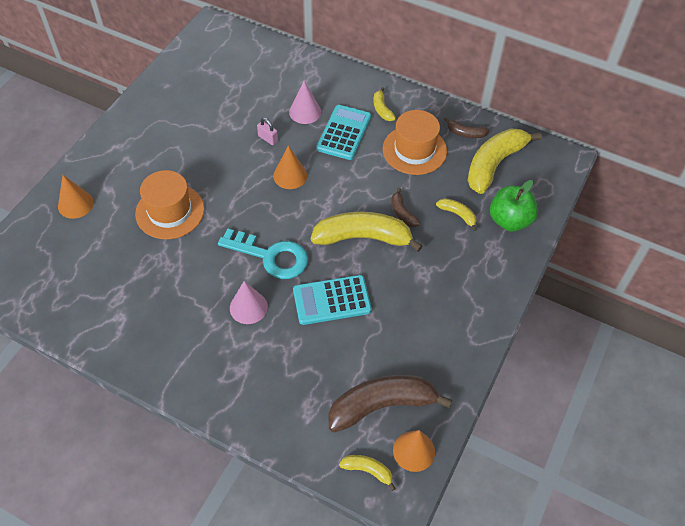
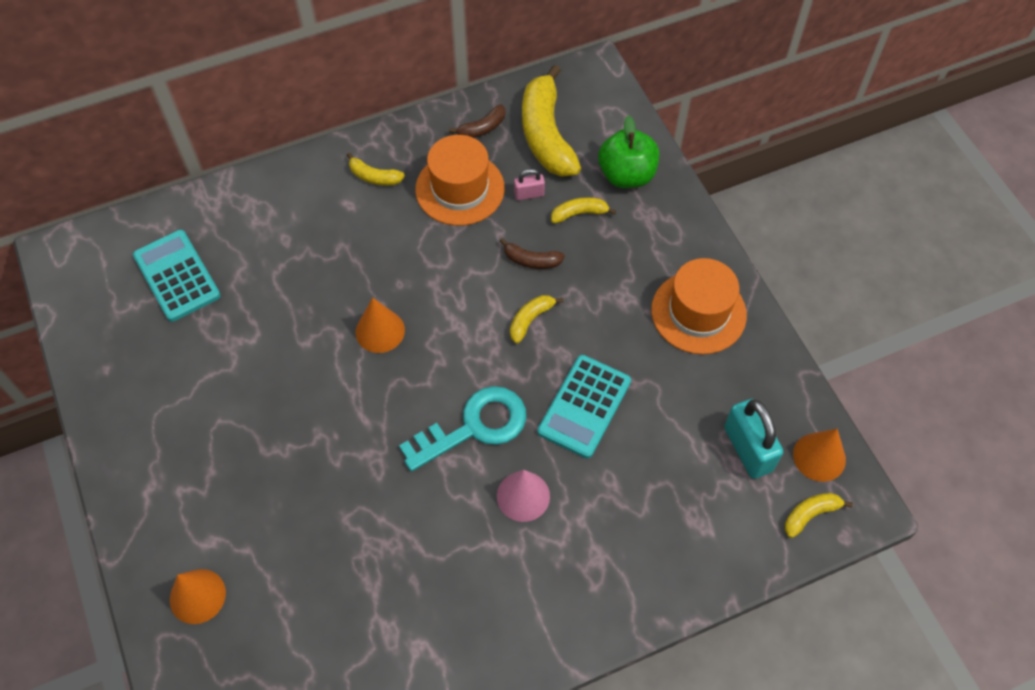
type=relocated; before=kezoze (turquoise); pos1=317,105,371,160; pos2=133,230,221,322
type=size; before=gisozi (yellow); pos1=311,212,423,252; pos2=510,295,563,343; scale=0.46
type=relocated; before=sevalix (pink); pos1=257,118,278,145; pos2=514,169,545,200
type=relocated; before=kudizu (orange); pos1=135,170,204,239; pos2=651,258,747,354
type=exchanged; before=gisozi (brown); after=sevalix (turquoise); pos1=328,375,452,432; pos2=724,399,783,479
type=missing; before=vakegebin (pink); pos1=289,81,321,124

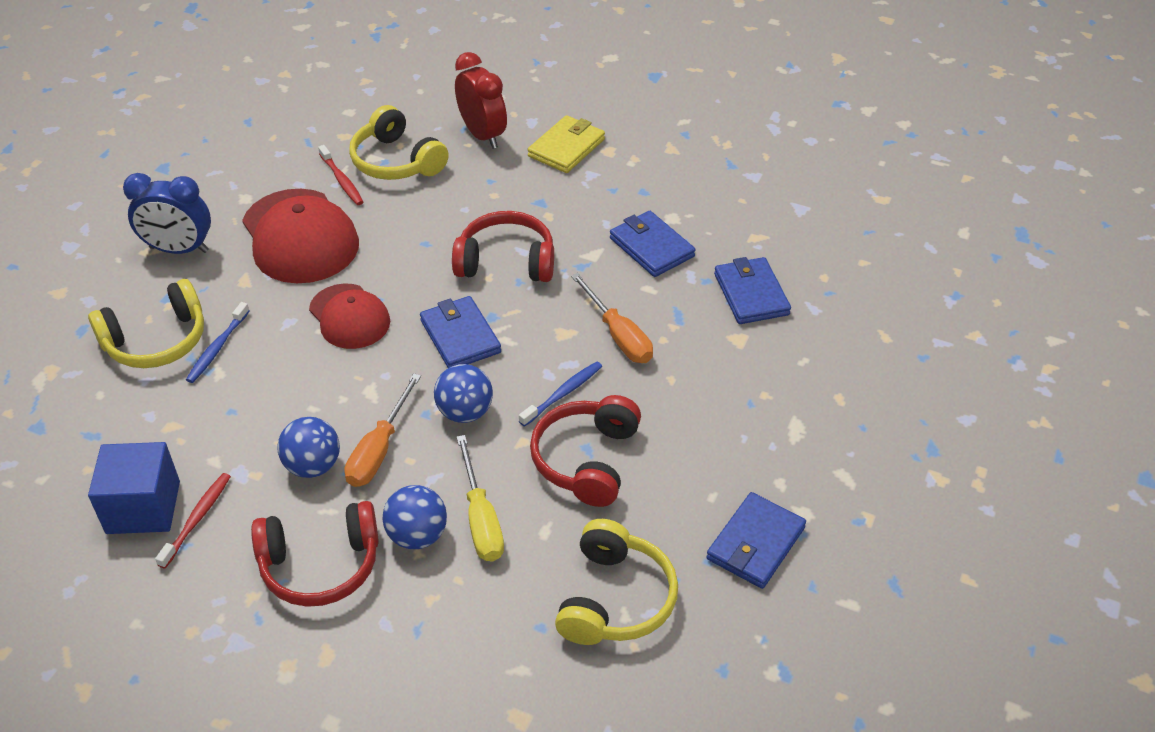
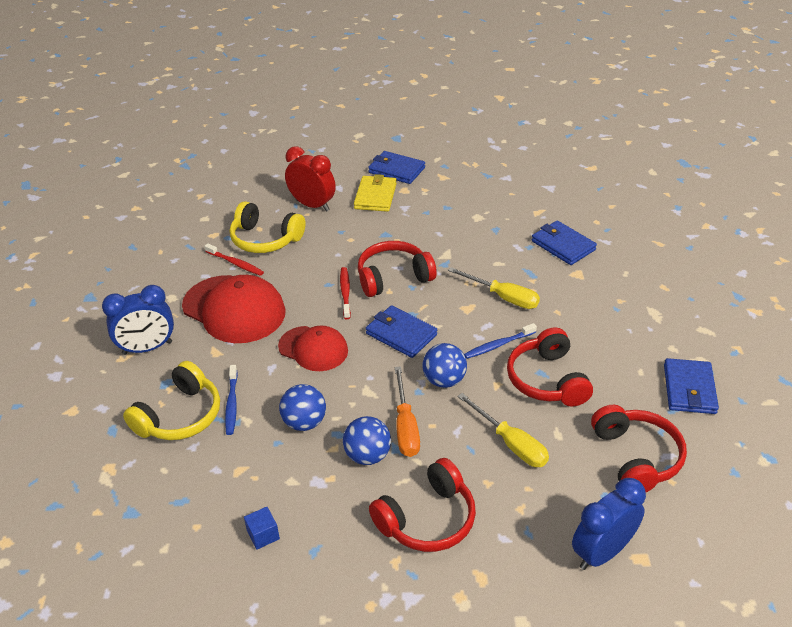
type=size; before=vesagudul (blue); pos1=88,442,180,534; pos2=244,507,280,550; scale=0.48
type=relocated; before=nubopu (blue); pos1=382,485,447,549; pos2=279,384,326,431
type=relocated; before=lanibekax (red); pos1=155,473,231,569; pos2=340,267,351,319
type=relocated; before=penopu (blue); pos1=610,211,695,277; pos2=368,151,425,184
type=colour; before=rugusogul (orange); after=rugusogul (yellow); pos1=571,273,653,363; pos2=448,267,540,309
type=spun; before=lanibekax (blue); pos1=519,362,602,427; pos2=464,323,537,359; turn=-135
type=appeared; after=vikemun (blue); pos2=572,478,646,570
type=colour; before=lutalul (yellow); after=lutalul (red); pos1=555,519,678,645; pos2=591,405,687,492

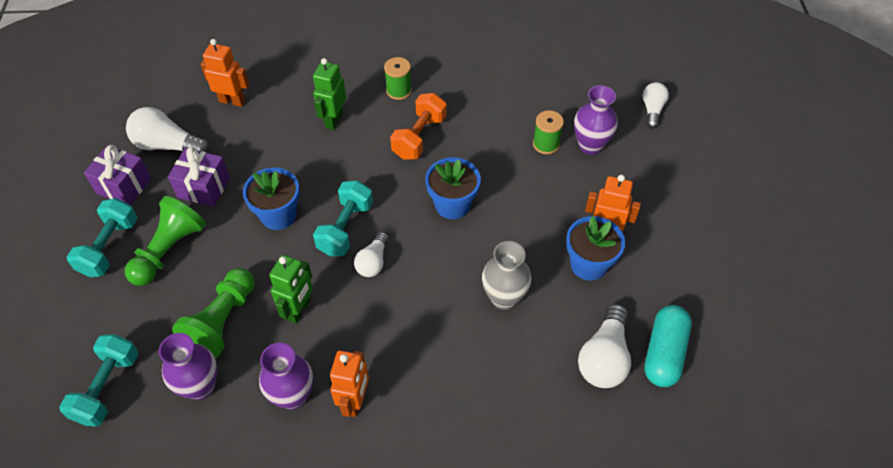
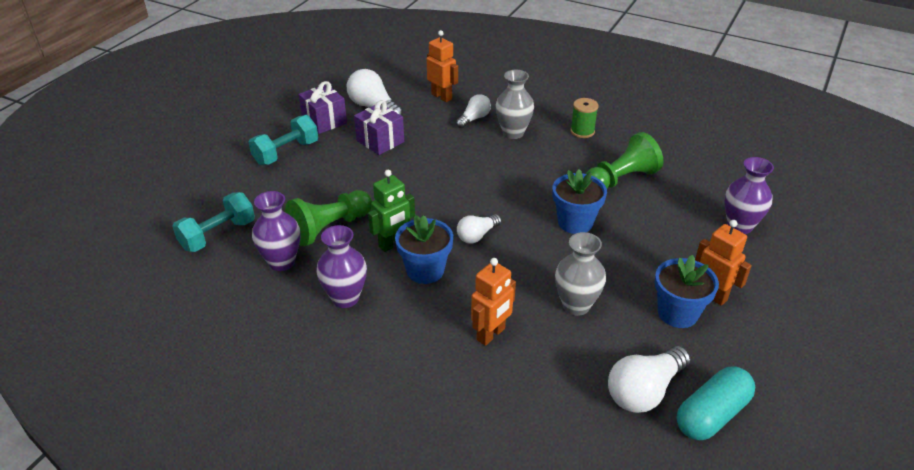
type=relocated; before=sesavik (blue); pos1=243,168,300,230; pos2=395,215,453,284
type=relocated; before=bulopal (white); pos1=643,82,669,128; pos2=456,94,491,128
type=relocated; before=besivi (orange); pos1=330,350,369,417; pos2=471,258,516,346
type=exchanged; before=besivi (green); after=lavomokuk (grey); pos1=313,58,346,130; pos2=495,70,534,139
type=relocated; before=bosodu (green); pos1=125,196,206,286; pos2=586,132,663,188
type=missing; before=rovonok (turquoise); pos1=313,180,373,256
type=missing; before=rovonok (orange); pos1=390,93,447,160
type=missing; before=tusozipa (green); pos1=533,110,564,154

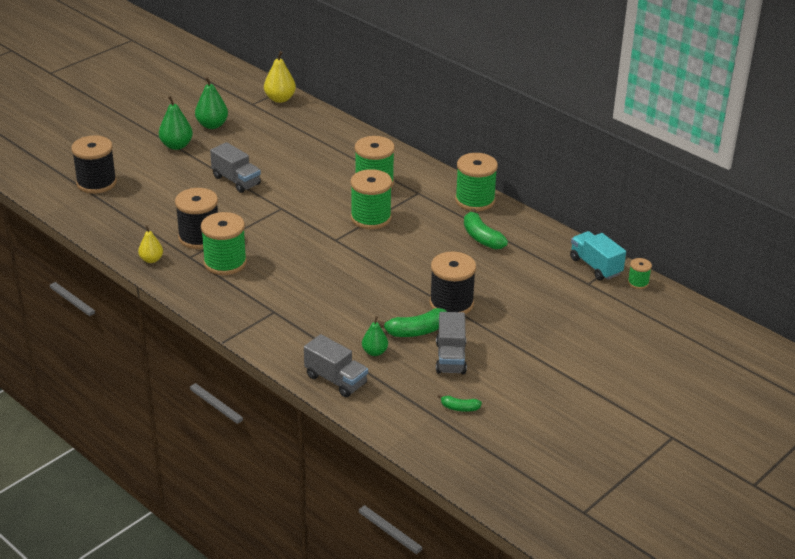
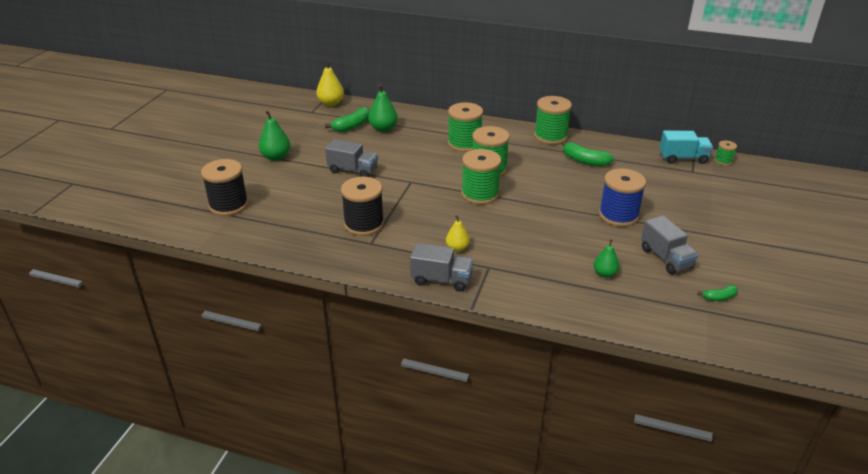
type=relocated; before=gisozi (green); pos1=377,308,447,337; pos2=325,107,370,132
type=relocated; before=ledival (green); pos1=195,77,228,129; pos2=368,84,398,132
type=relocated; before=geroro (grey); pos1=304,334,368,397; pos2=410,243,473,291
type=relocated; before=ledival (yellow); pos1=138,225,163,263; pos2=446,215,470,252
type=relocated; before=tusozipa (green); pos1=201,212,247,275; pos2=461,149,501,205
type=colour; before=tusozipa (black); after=tusozipa (blue); pos1=429,252,476,314; pos2=599,168,646,227
type=spun; before=geroro (turquoise); pos1=570,231,626,280; pos2=659,130,713,164; turn=150

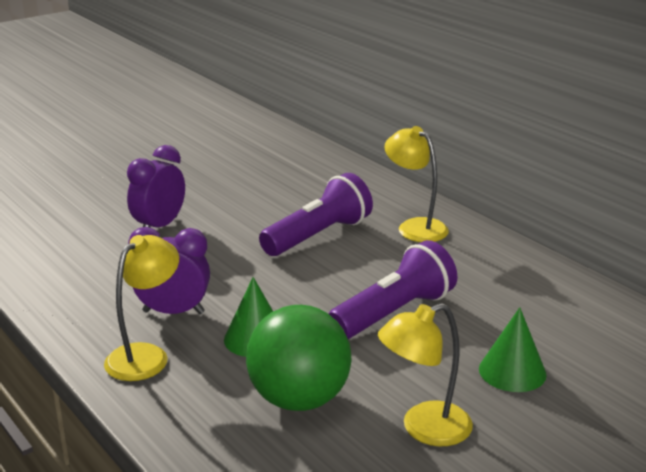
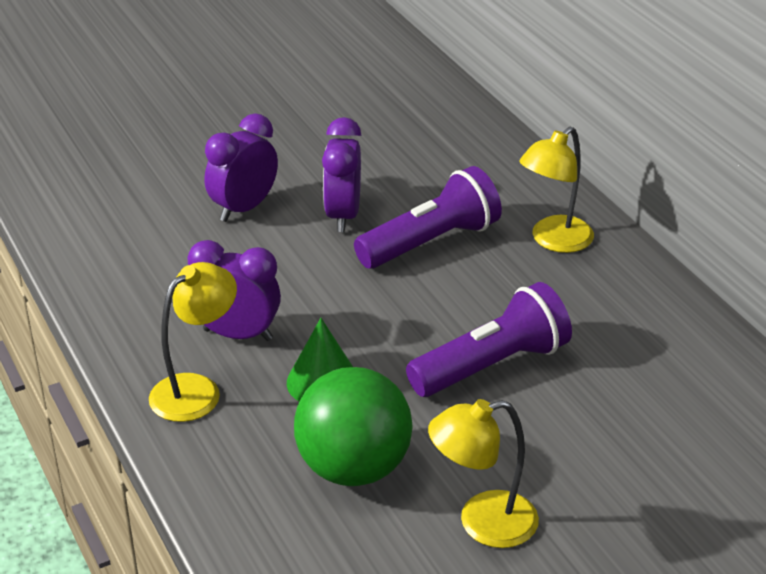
type=appeared; after=vikemun (purple); pos2=322,117,362,232
type=spun; before=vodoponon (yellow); pos1=384,126,449,242; pos2=519,127,594,253; turn=-105
type=missing; before=vakegebin (green); pos1=479,307,547,392

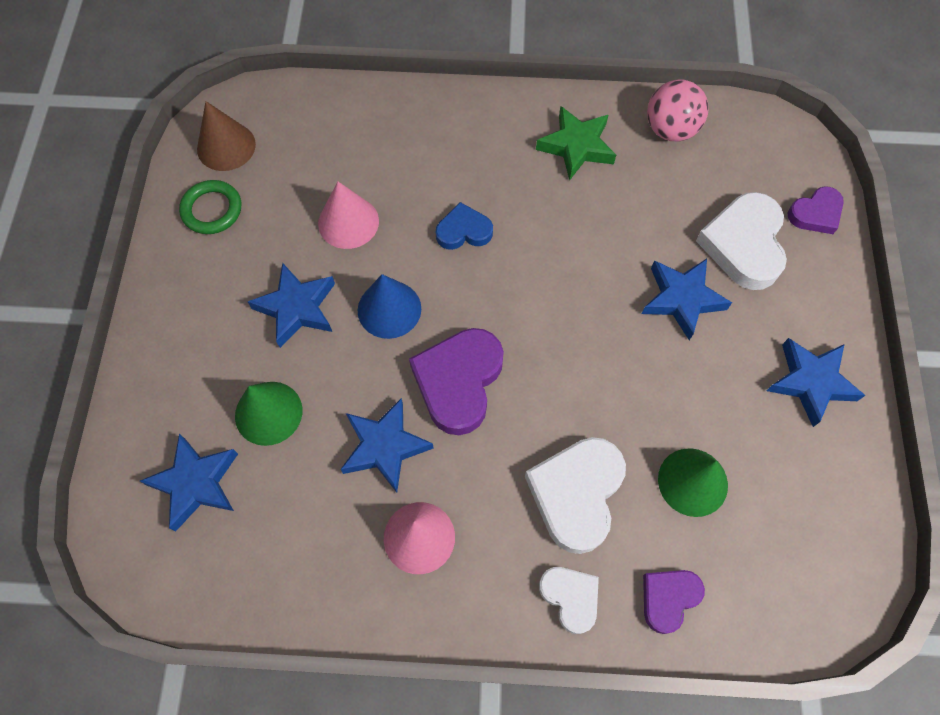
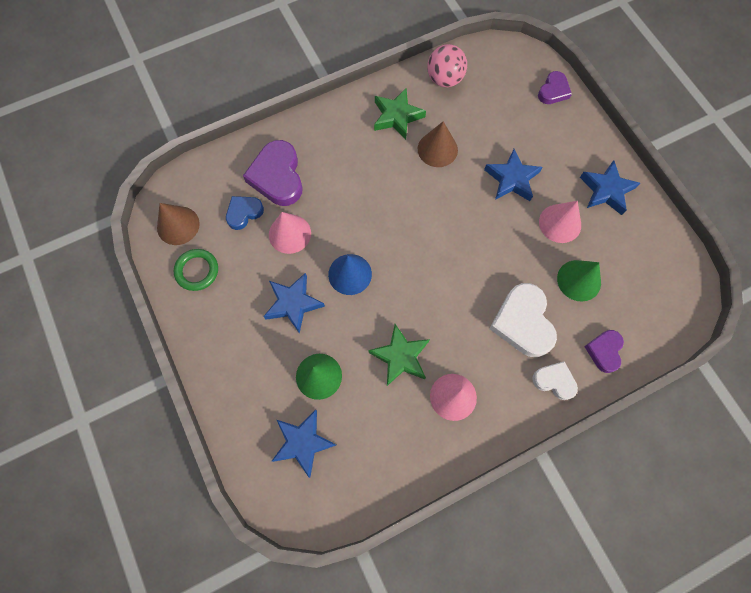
type=relocated; before=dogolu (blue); pos1=436,202,493,250; pos2=226,196,264,230
type=relocated; before=dogolu (purple); pos1=409,328,504,435; pos2=243,140,303,206
type=colour; before=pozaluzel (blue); after=pozaluzel (green); pos1=341,398,434,493; pos2=368,324,430,386
type=appeared; after=vakegebin (brown); pos2=418,121,458,167
type=appeared; after=vakegebin (pink); pos2=539,201,581,243
type=missing; before=dogolu (white); pos1=696,192,787,290

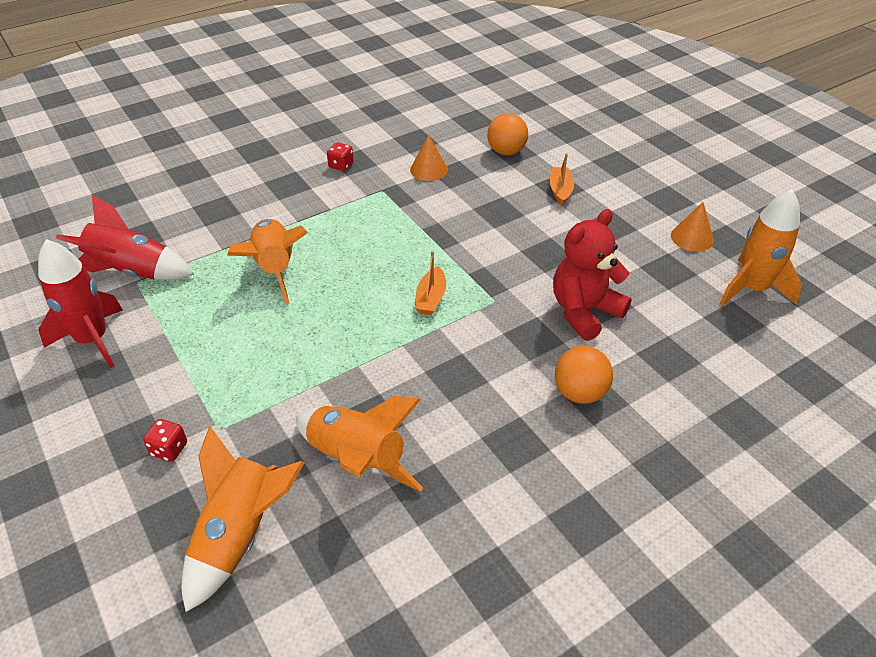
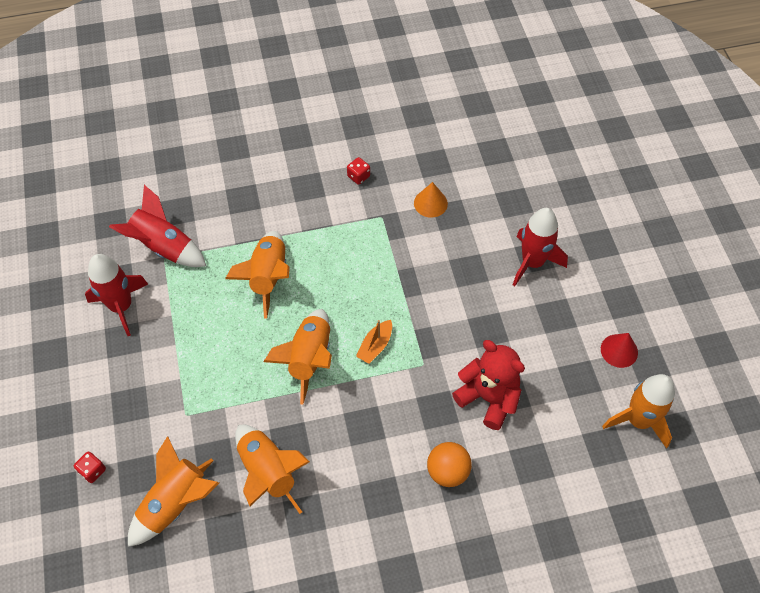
type=relocated; before=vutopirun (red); pos1=143,419,187,462; pos2=74,452,106,483
type=appeared; after=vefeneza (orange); pos2=263,309,332,405
type=spun; before=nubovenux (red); pos1=553,209,632,341; pos2=452,340,525,430; turn=60
type=exchanged; before=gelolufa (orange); after=vefeneza (red); pos1=550,153,574,206; pos2=513,208,568,286
type=colour; before=vakegebin (orange); after=vakegebin (red); pos1=671,202,714,252; pos2=601,333,638,368
type=missing; before=nubopu (orange); pos1=487,113,528,155

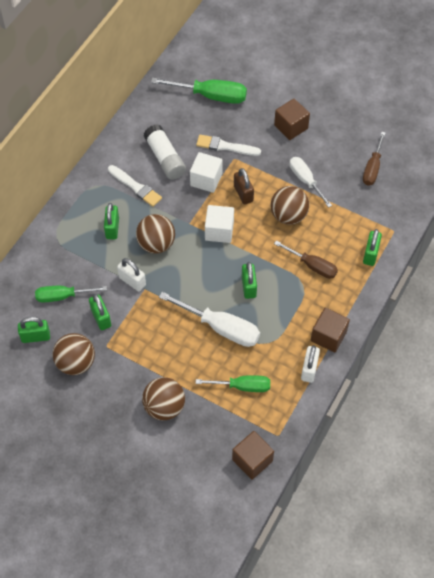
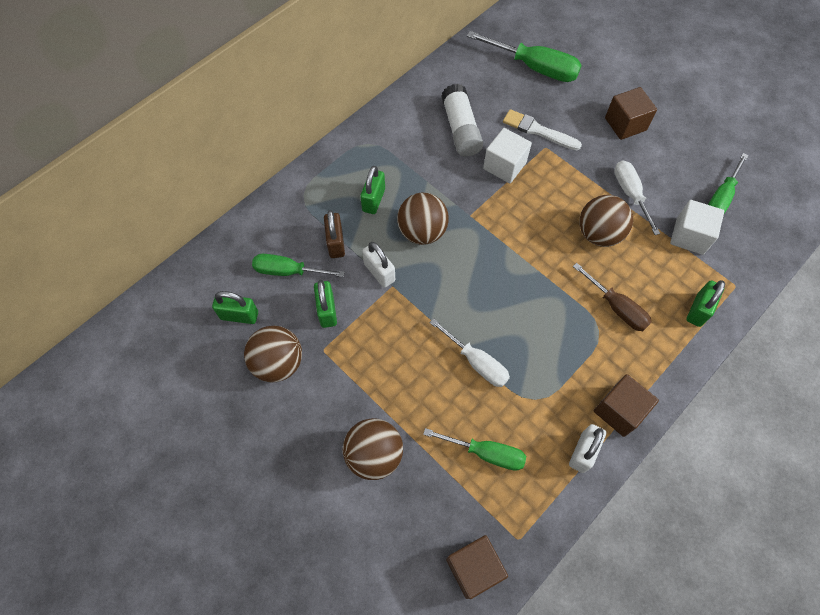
type=relocated; before=sevalix (brown); pos1=234,168,254,205; pos2=324,210,345,258
type=size; before=rugusogul (white); pos1=159,292,260,347; pos2=429,318,510,387; scale=0.66
type=relocated; before=vesagudul (white); pos1=205,205,234,243; pos2=670,200,724,255
type=colour; before=rugusogul (brown); after=rugusogul (green); pos1=363,132,386,186; pos2=708,153,748,213
type=missing; before=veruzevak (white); pos1=108,165,162,207
type=missing; before=sevalix (green); pos1=242,262,257,299

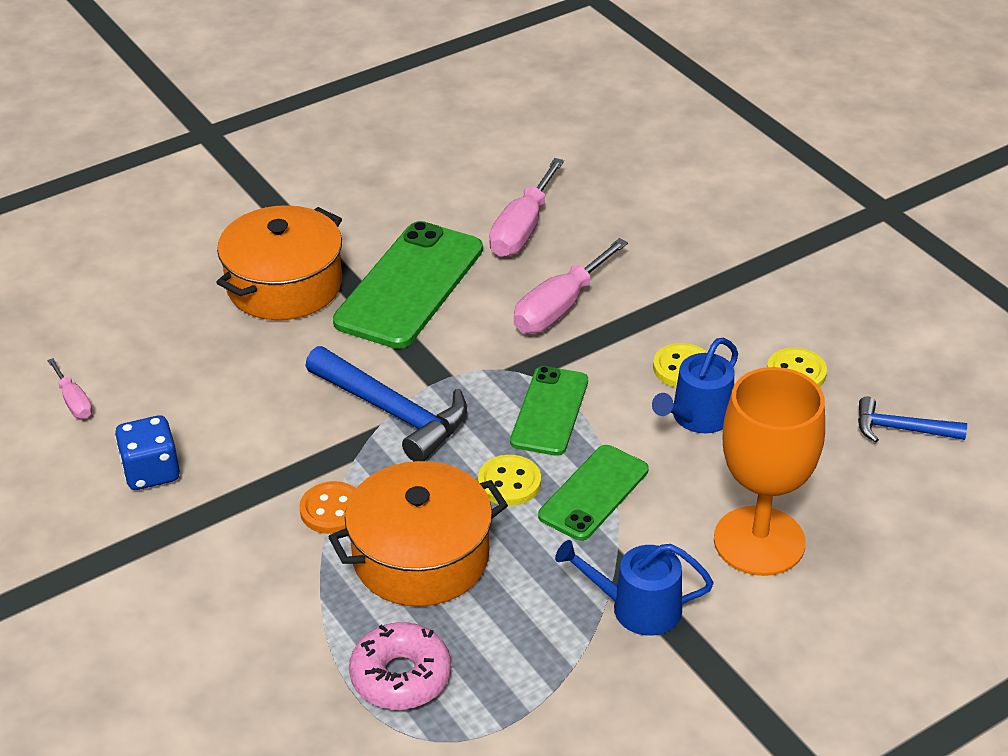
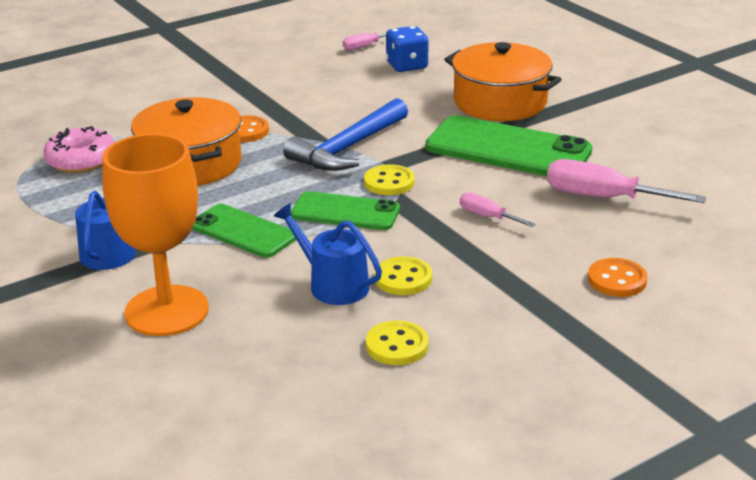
type=relocated; before=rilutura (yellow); pos1=478,455,541,506; pos2=364,164,415,195
type=relocated; before=vutopirun (blue); pos1=115,415,180,490; pos2=386,26,429,72
type=size; before=rugusogul (pink); pos1=514,238,628,334; pos2=460,192,535,227; scale=0.54
type=appeared; after=rilutura (orange); pos2=588,258,648,297
type=missing; before=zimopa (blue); pos1=858,397,967,443

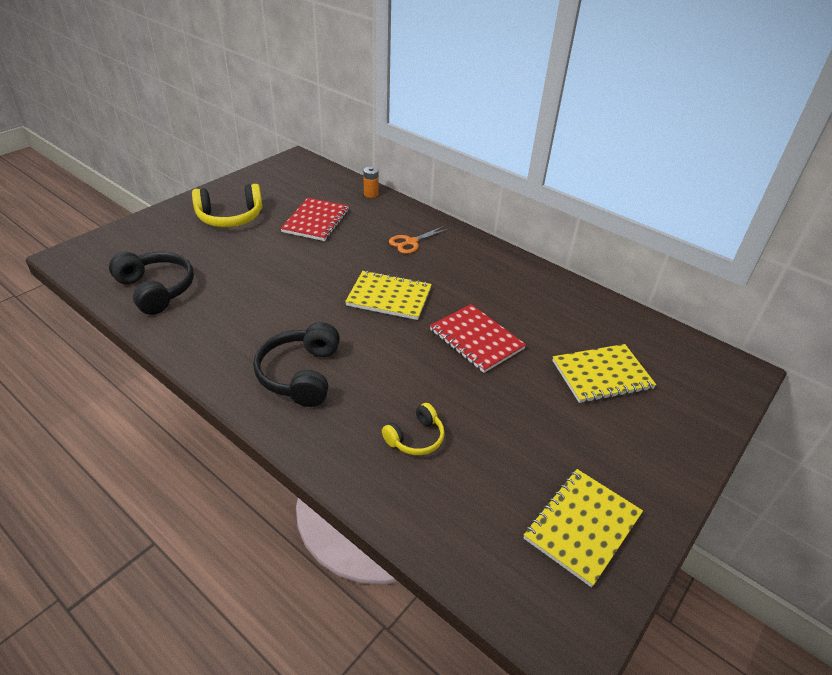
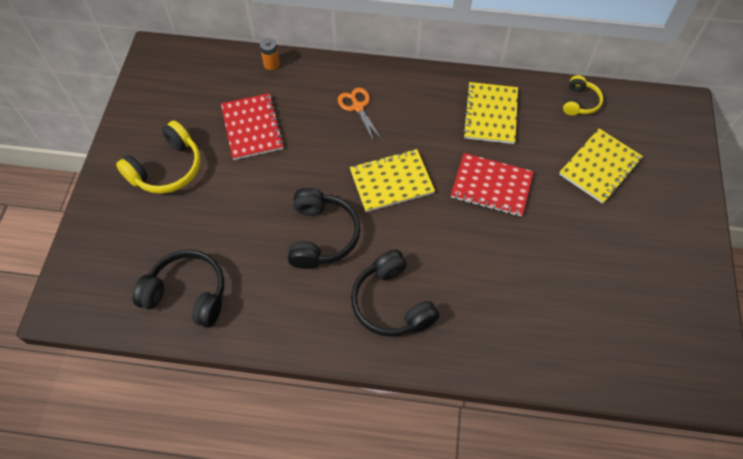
type=appeared; after=lutalul (black); pos2=288,188,360,269
type=spun; before=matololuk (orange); pos1=389,226,449,254; pos2=338,88,382,141; turn=135
type=relocated; before=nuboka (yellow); pos1=524,469,643,587; pos2=463,82,518,144
type=relocated; before=lutalul (yellow); pos1=382,403,444,455; pos2=563,75,603,115

